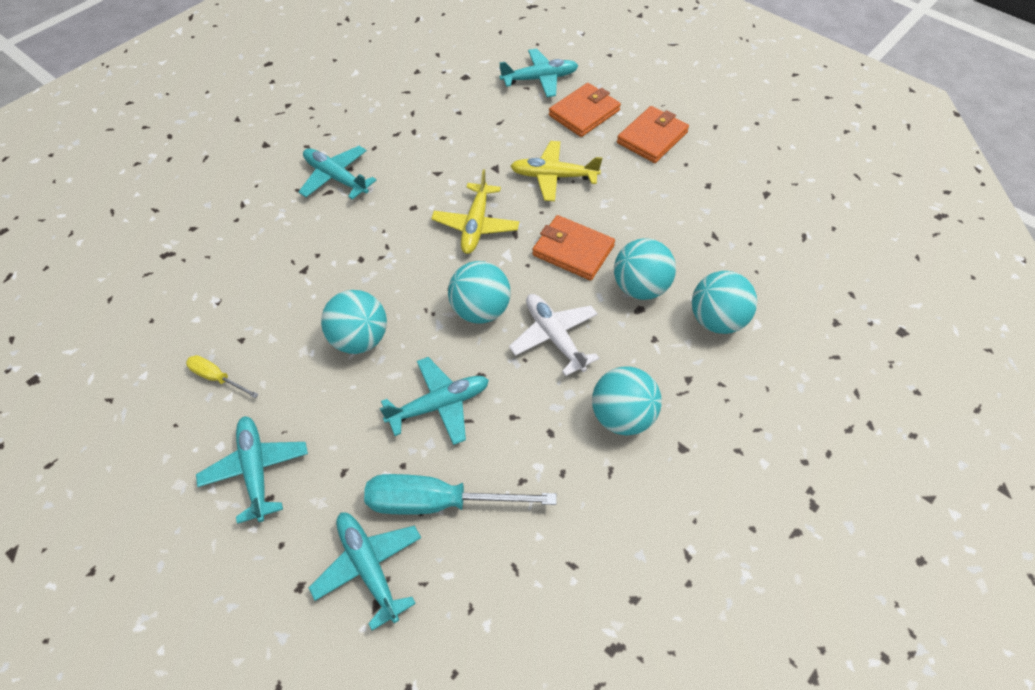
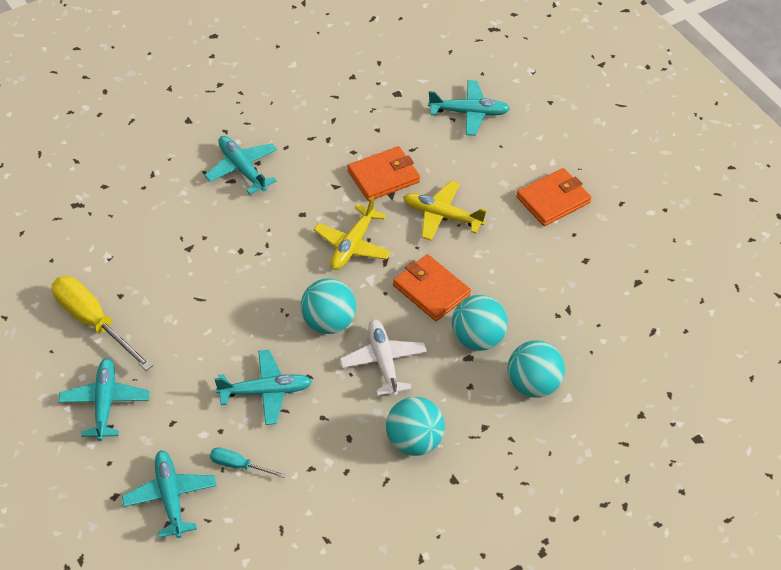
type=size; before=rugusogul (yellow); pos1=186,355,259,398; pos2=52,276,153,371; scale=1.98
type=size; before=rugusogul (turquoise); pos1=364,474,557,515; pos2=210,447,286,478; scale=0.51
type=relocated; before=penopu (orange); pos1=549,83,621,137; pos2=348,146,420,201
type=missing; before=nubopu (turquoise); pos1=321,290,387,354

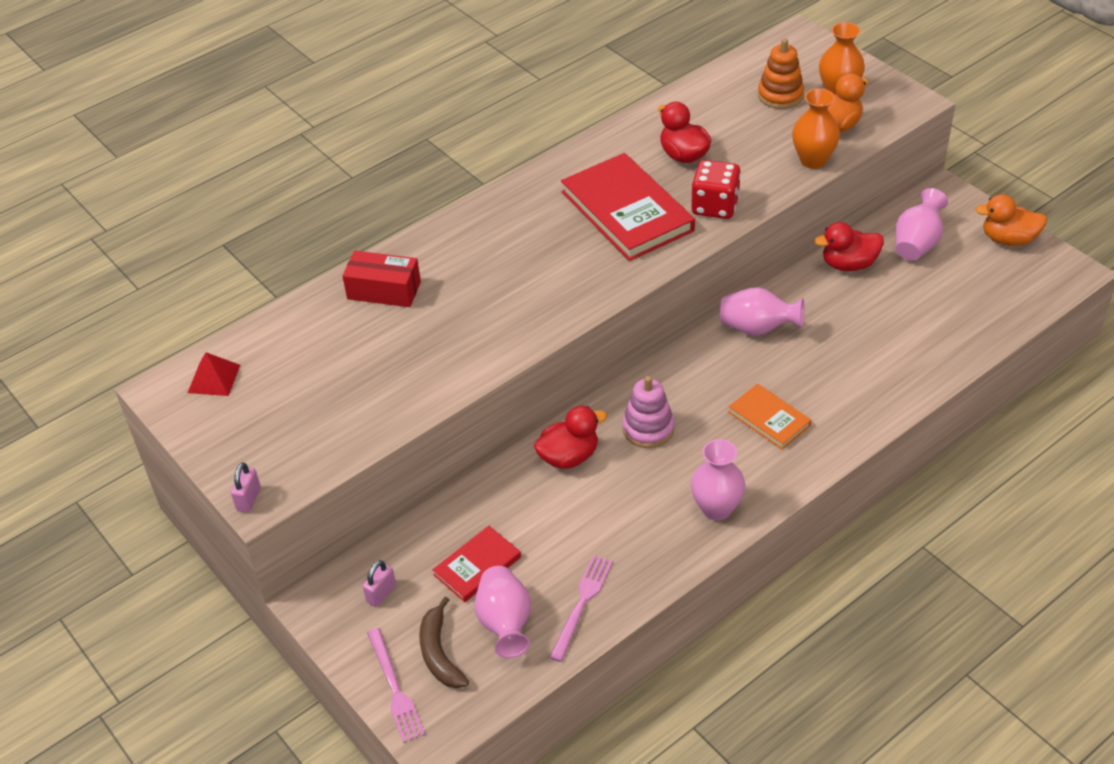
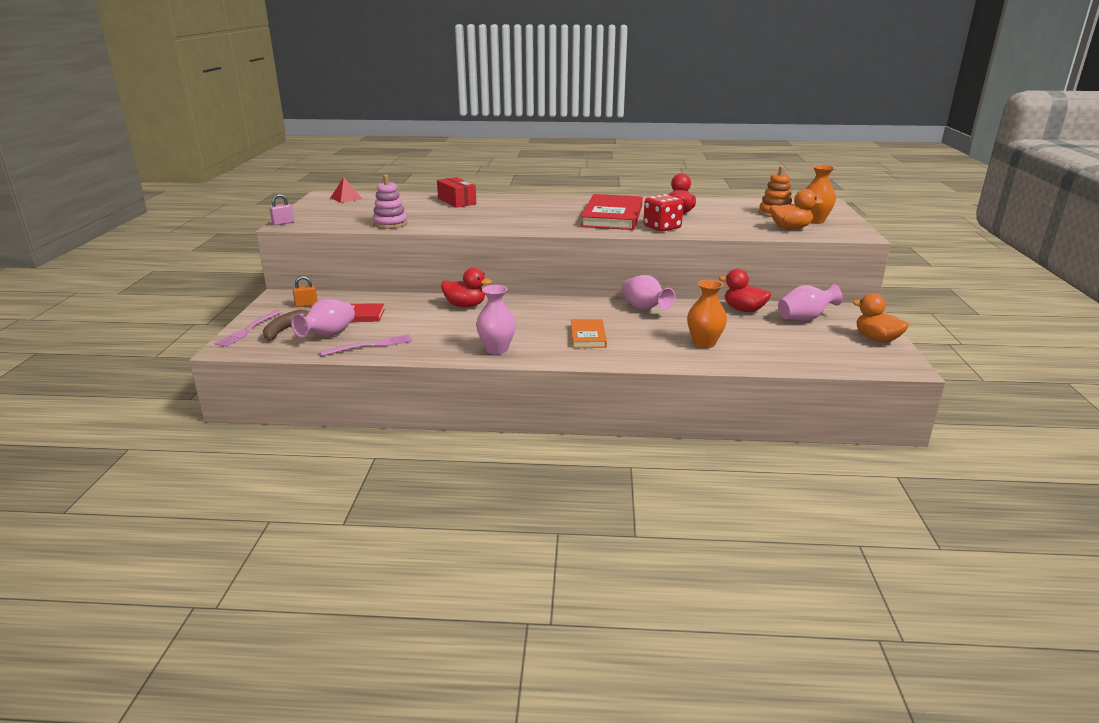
type=colour; before=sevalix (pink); after=sevalix (orange); pos1=363,560,396,607; pos2=293,276,317,307
type=relocated; before=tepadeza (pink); pos1=622,376,674,448; pos2=373,175,407,229
type=relocated; before=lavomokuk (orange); pos1=792,88,840,169; pos2=687,280,727,348

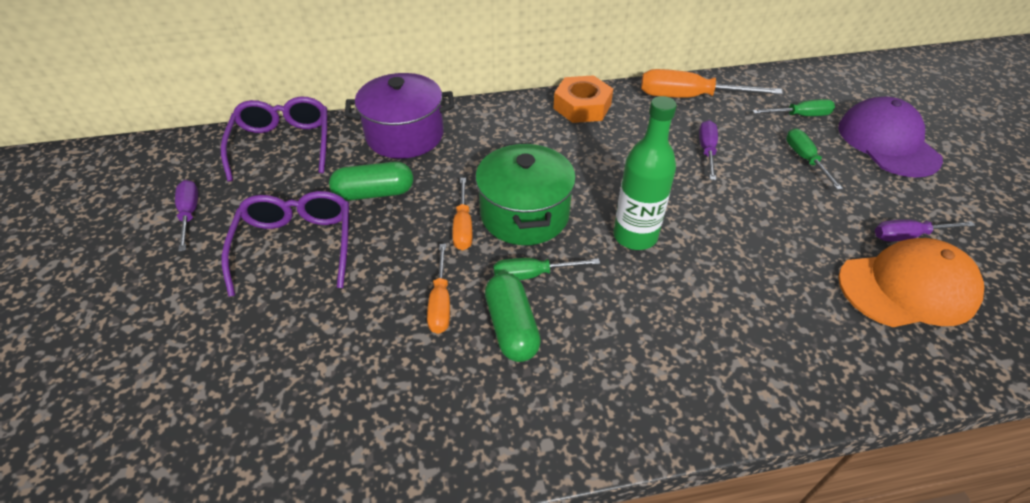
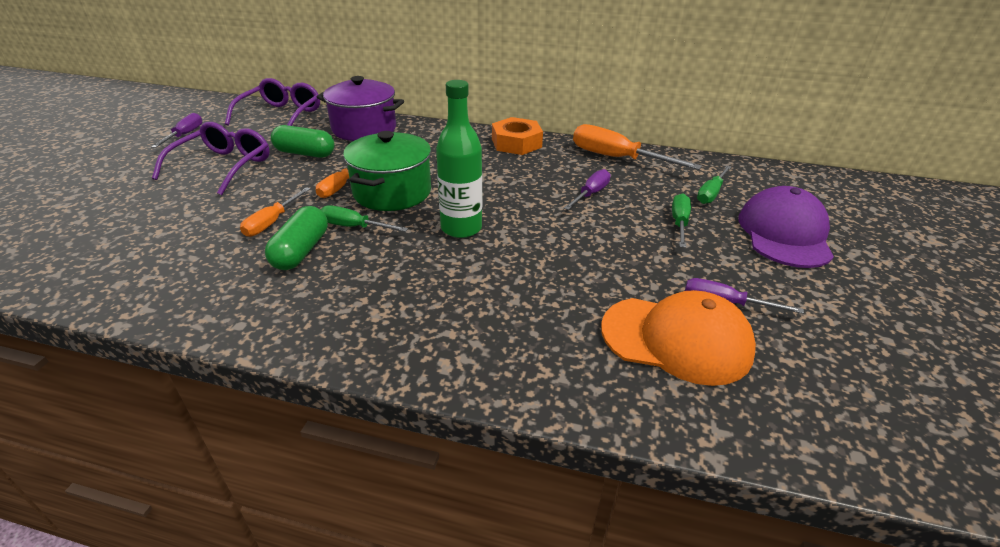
type=spun; before=rugusogul (green); pos1=752,99,835,116; pos2=697,166,731,204; turn=105

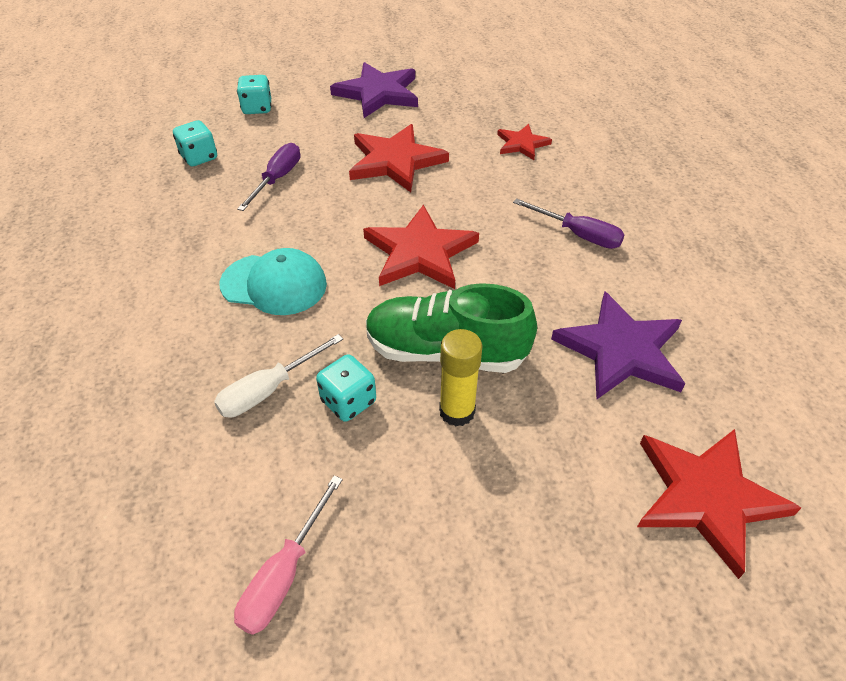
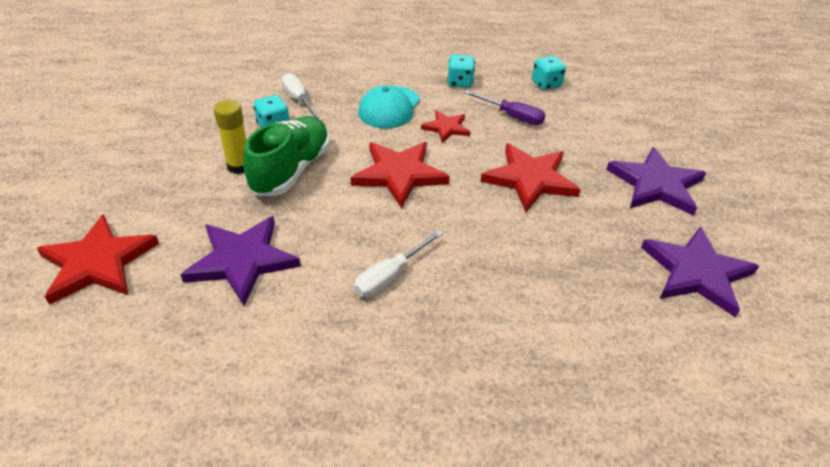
type=colour; before=rugusogul (purple); after=rugusogul (white); pos1=513,198,624,249; pos2=354,230,443,297
type=relocated; before=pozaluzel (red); pos1=497,124,552,160; pos2=421,110,470,143
type=relocated; before=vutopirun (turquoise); pos1=237,75,271,114; pos2=447,54,475,88
type=appeared; after=pozaluzel (purple); pos2=641,227,759,317
type=missing; before=rugusogul (pink); pos1=234,475,343,635

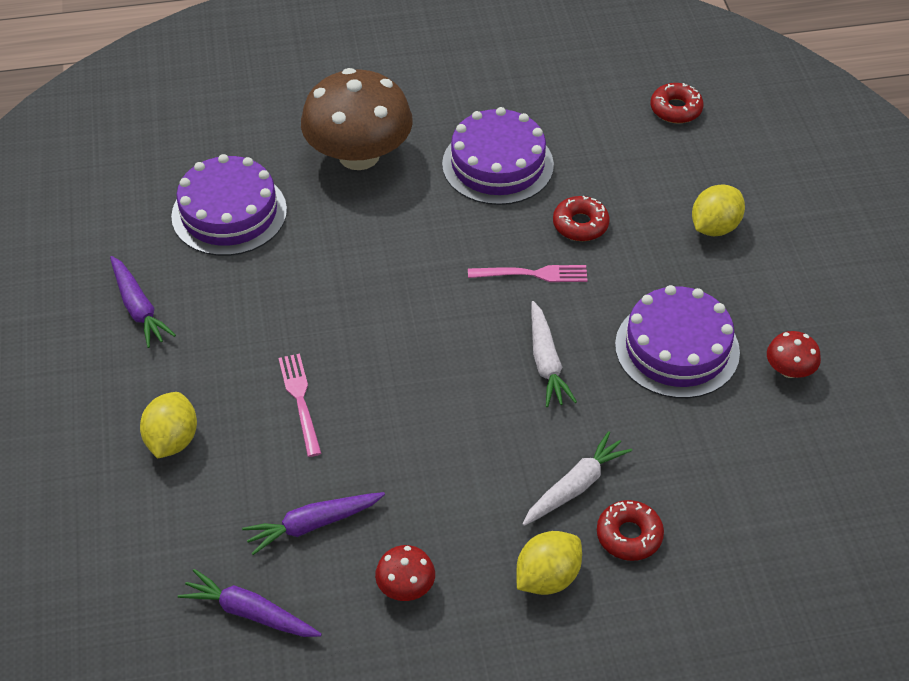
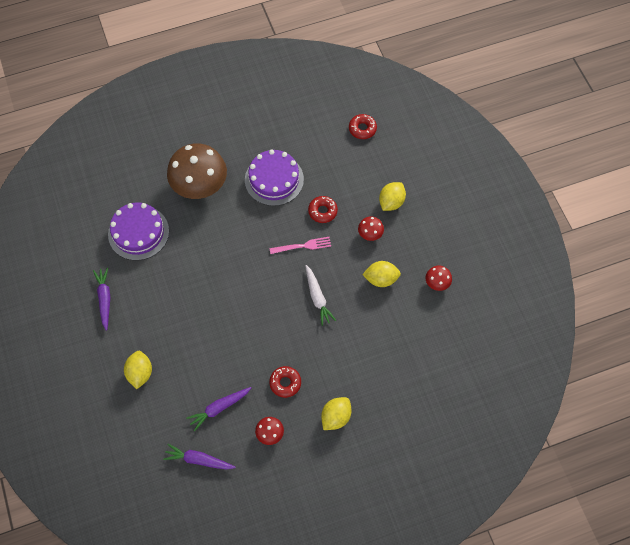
type=spun; before=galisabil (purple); pos1=110,256,176,348; pos2=93,268,111,331; turn=-150
type=relocated; before=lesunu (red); pos1=597,500,664,561; pos2=269,366,301,398
type=appeared; after=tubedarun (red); pos2=358,216,384,241
type=exchanged; before=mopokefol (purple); after=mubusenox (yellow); pos1=615,285,740,398; pos2=362,261,401,287
type=missing; before=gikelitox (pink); pos1=278,353,322,457
type=missing; before=galisabil (white); pos1=522,431,632,526

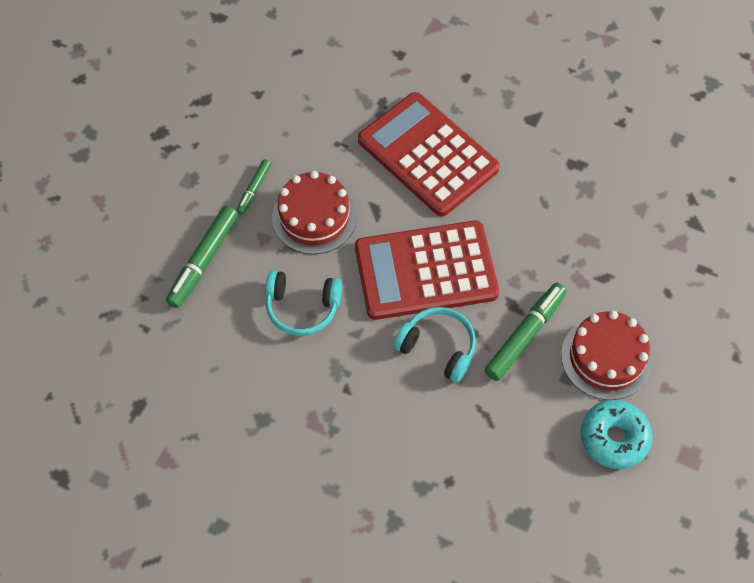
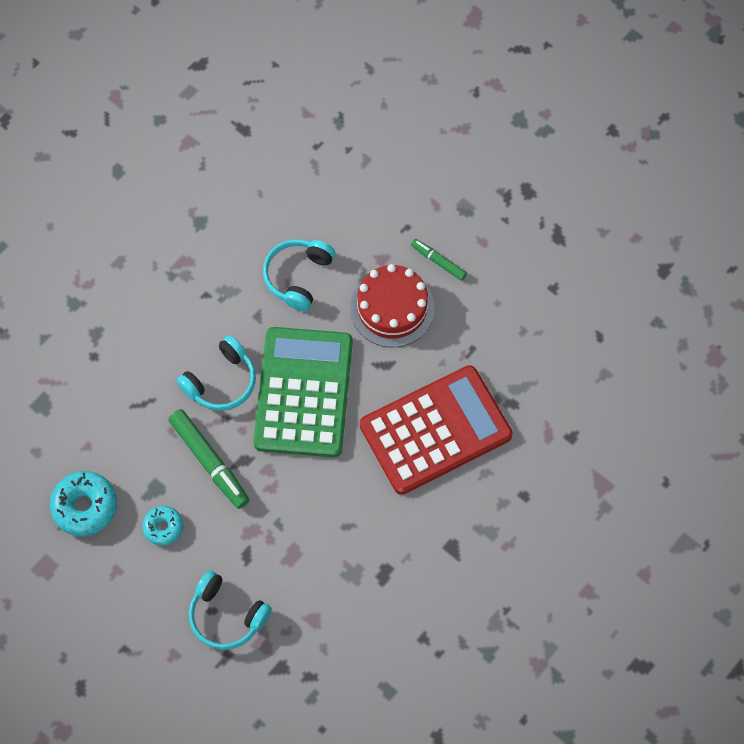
type=exchanged; before=mopokefol (red); after=lesunu (turquoise); pos1=561,311,652,400; pos2=142,506,183,546
type=appeared; after=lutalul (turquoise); pos2=189,570,272,650
type=colour; before=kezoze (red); after=kezoze (green); pos1=355,220,499,320; pos2=253,327,353,457
type=missing; before=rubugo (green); pos1=166,206,238,308

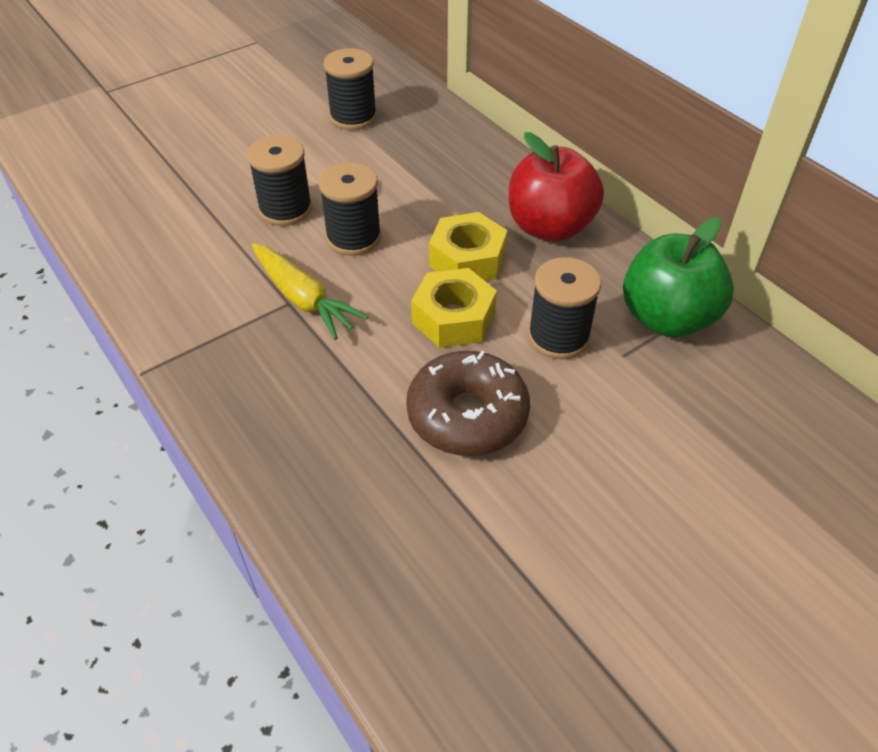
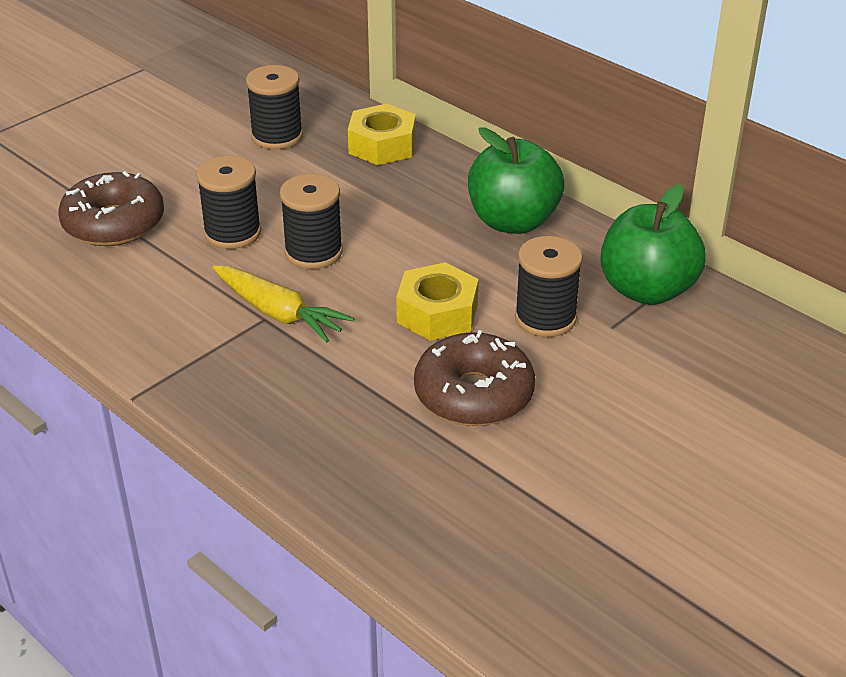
type=appeared; after=lesunu (brown); pos2=58,171,164,246
type=relocated; before=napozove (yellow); pos1=429,212,507,281; pos2=348,103,416,165
type=colour; before=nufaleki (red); after=nufaleki (green); pos1=509,132,604,242; pos2=468,127,564,234

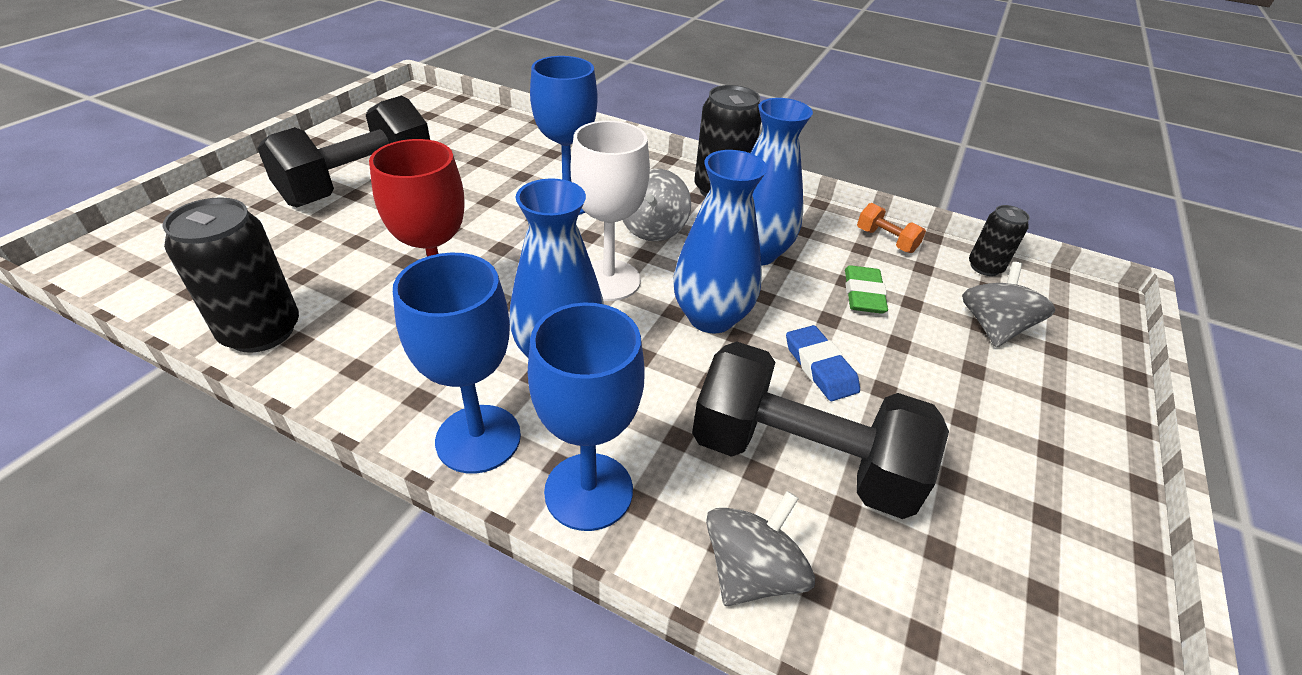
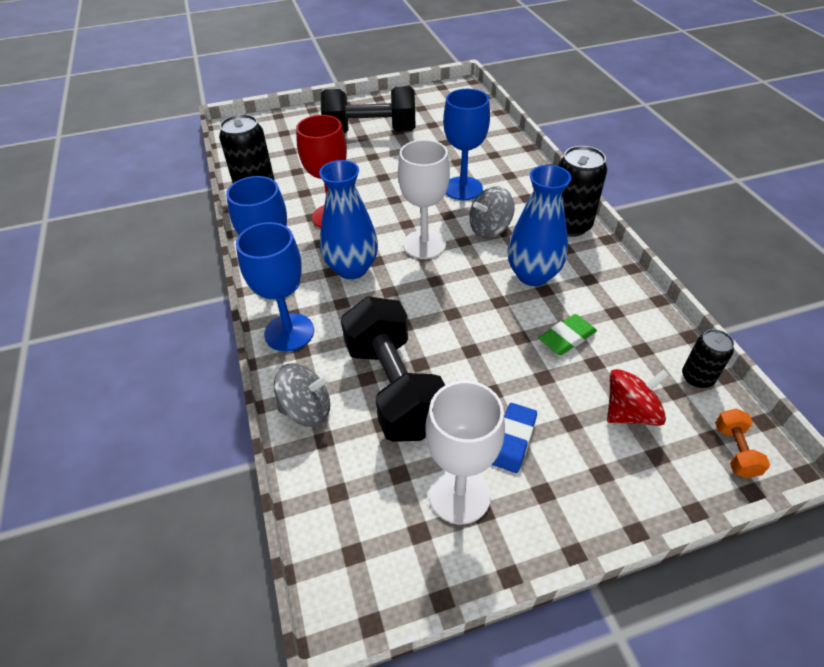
type=appeared; after=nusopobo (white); pos2=426,381,505,524
type=relocated; before=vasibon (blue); pos1=786,325,860,401; pos2=492,403,537,473
type=colour; before=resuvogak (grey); after=resuvogak (red); pos1=962,262,1055,347; pos2=607,369,669,426
type=relocated; before=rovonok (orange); pos1=857,203,926,253; pos2=715,408,770,478
type=missing; before=lavomokuk (blue); pos1=673,150,767,333

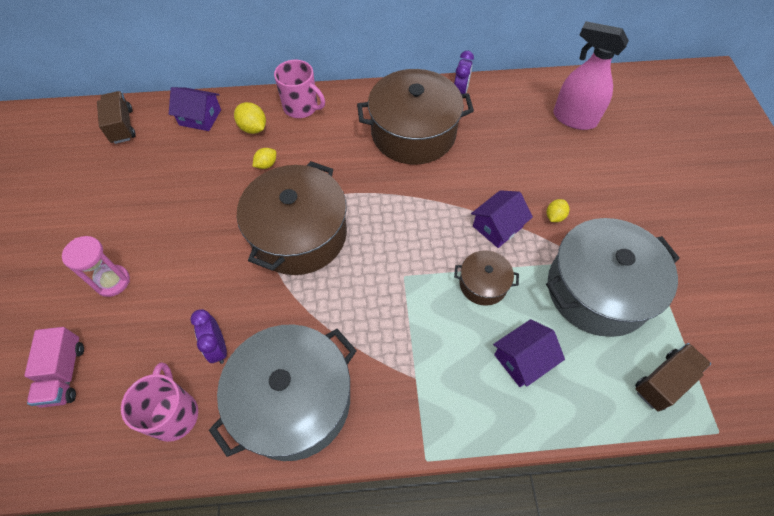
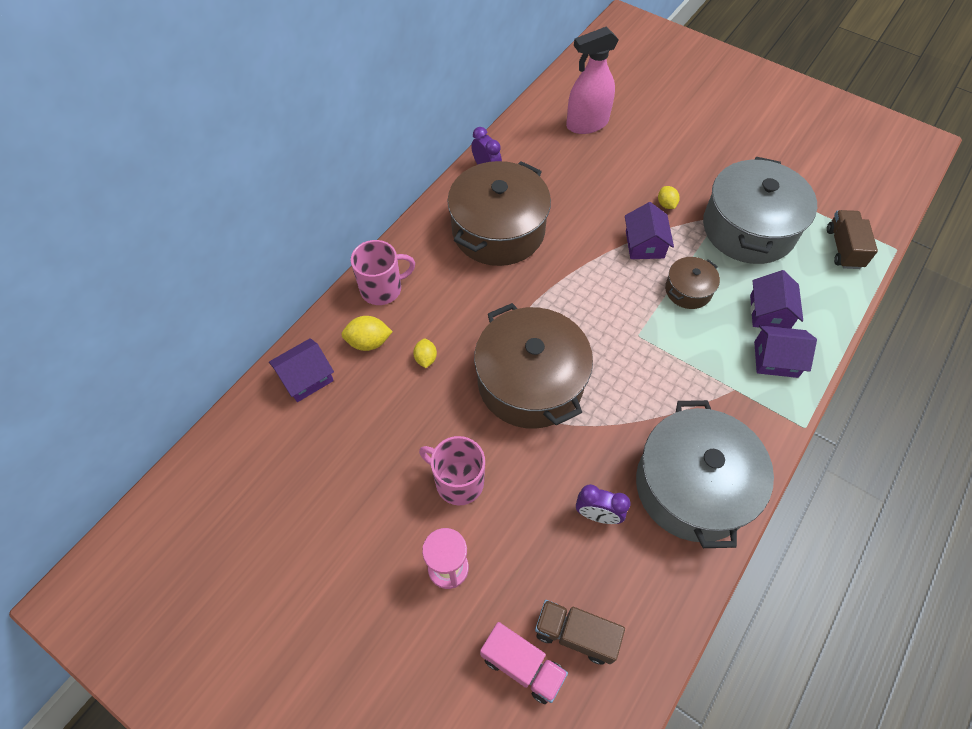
type=relocated; before=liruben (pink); pos1=121,362,198,442; pos2=419,436,485,505
type=relocated; before=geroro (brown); pos1=97,91,136,144; pos2=535,600,625,665
type=appeared; after=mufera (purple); pos2=754,325,817,378

